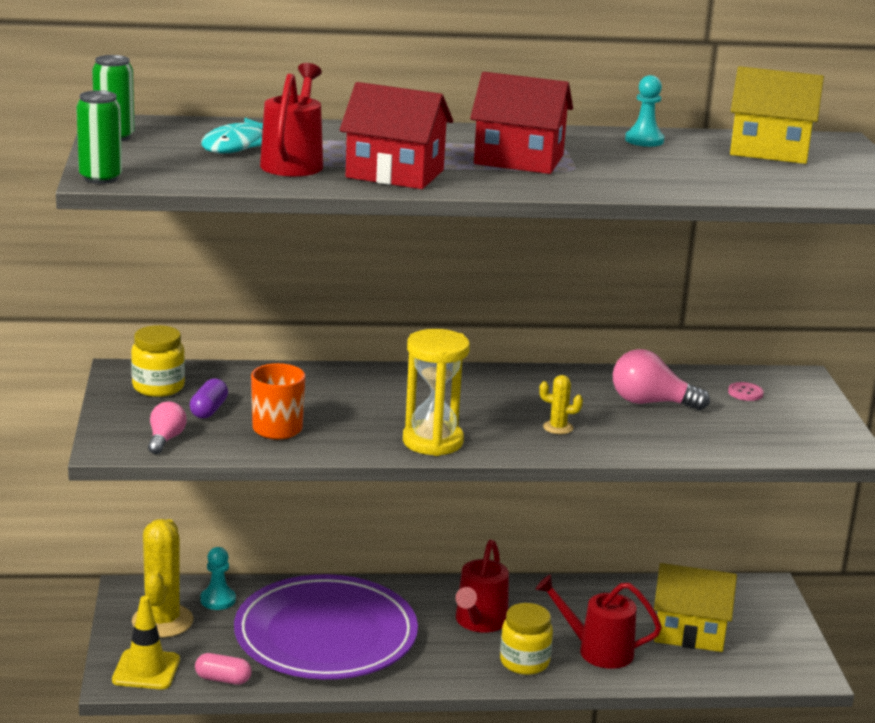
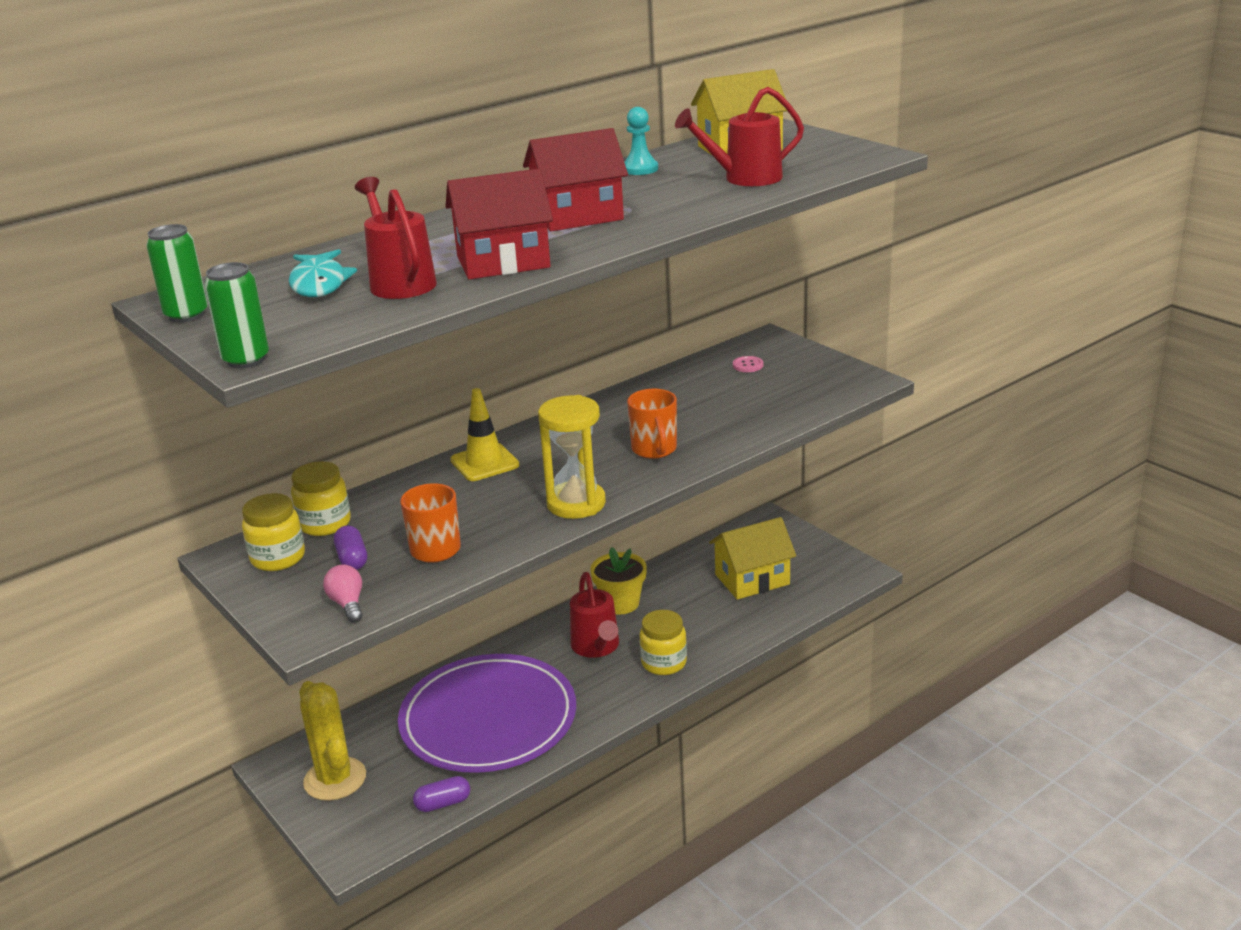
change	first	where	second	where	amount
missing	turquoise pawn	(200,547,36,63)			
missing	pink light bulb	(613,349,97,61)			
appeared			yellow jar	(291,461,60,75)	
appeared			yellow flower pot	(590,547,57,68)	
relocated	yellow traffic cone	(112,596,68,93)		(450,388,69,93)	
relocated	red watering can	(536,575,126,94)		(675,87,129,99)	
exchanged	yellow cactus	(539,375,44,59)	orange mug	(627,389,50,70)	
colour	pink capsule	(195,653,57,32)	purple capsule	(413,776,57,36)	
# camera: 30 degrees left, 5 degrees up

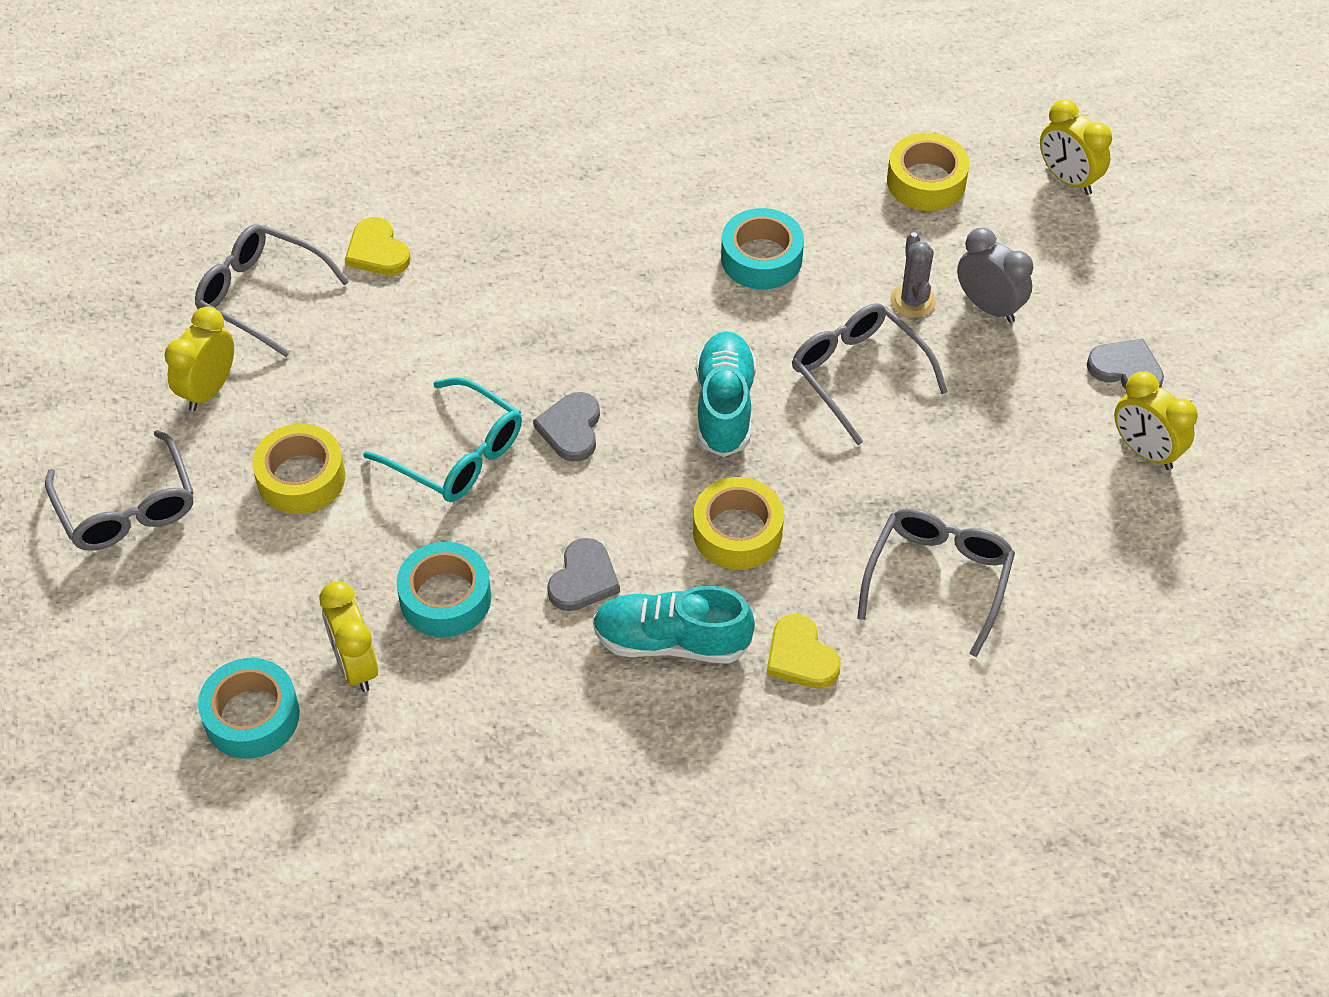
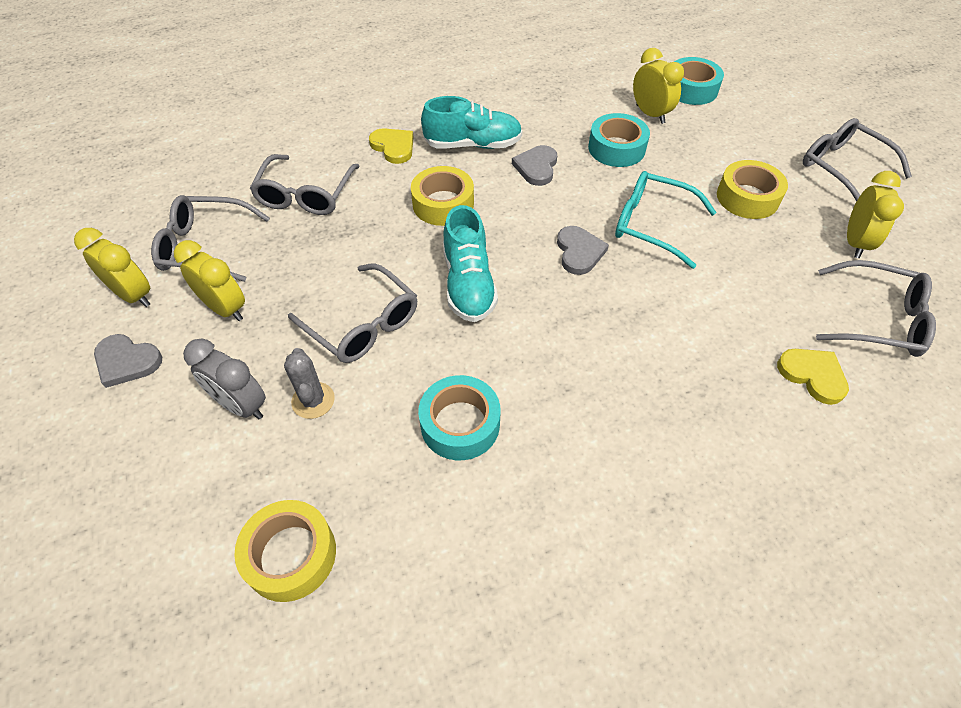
change	first	where	second	where	amount
appeared			grey glasses	(151,195,119,87)	
relocated	yellow clock	(1040,99,72,96)		(174,240,71,81)	
# camera: 170 degrees right, 0 degrees up

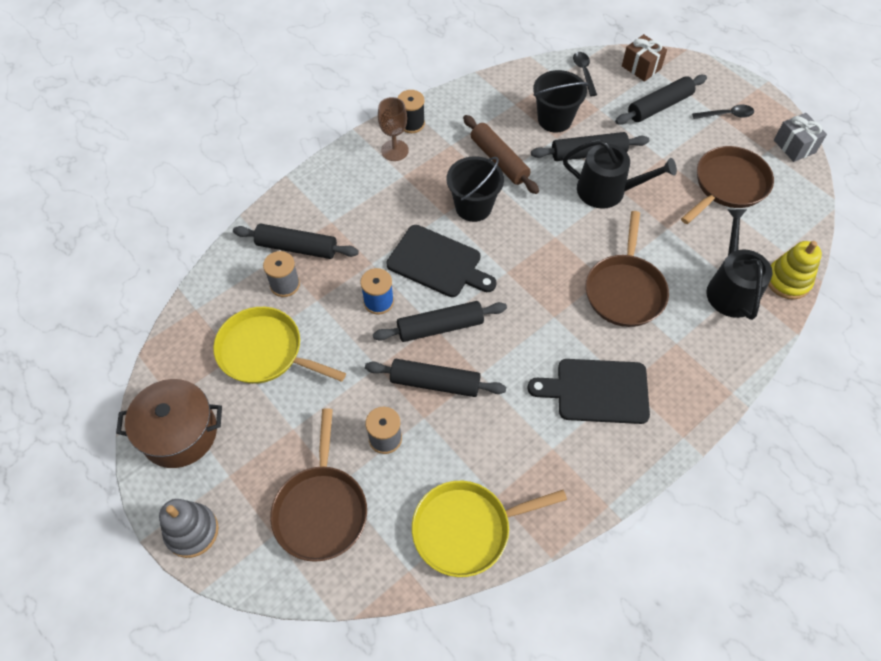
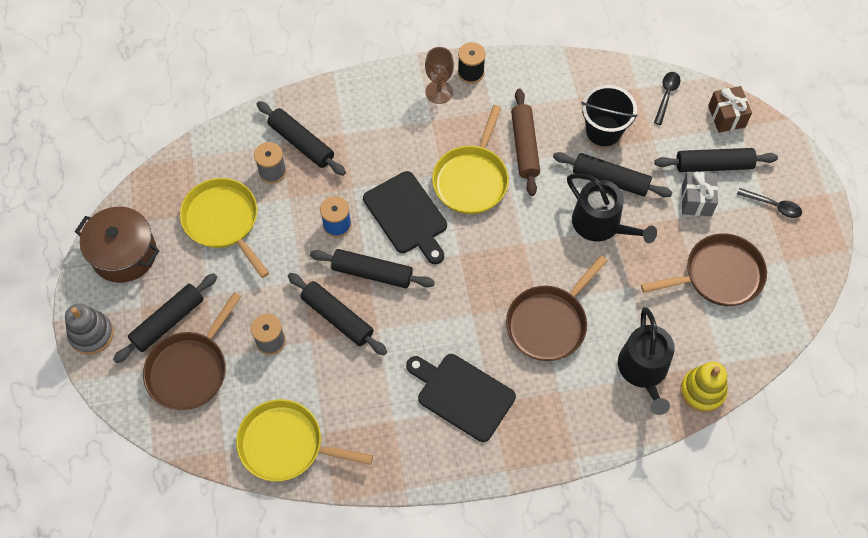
change	first	where	second	where	amount
appeared			black rolling pin	(113,273,104,90)	
relocated	grey gift	(774,113,53,49)		(681,172,37,44)	
exchanged	black bucket	(447,156,57,66)	yellow pan	(432,105,77,109)	
spun	black watering can	(706,209,67,111)		(618,307,57,108)	150 degrees clockwise
# camera: 30 degrees right, 5 degrees up

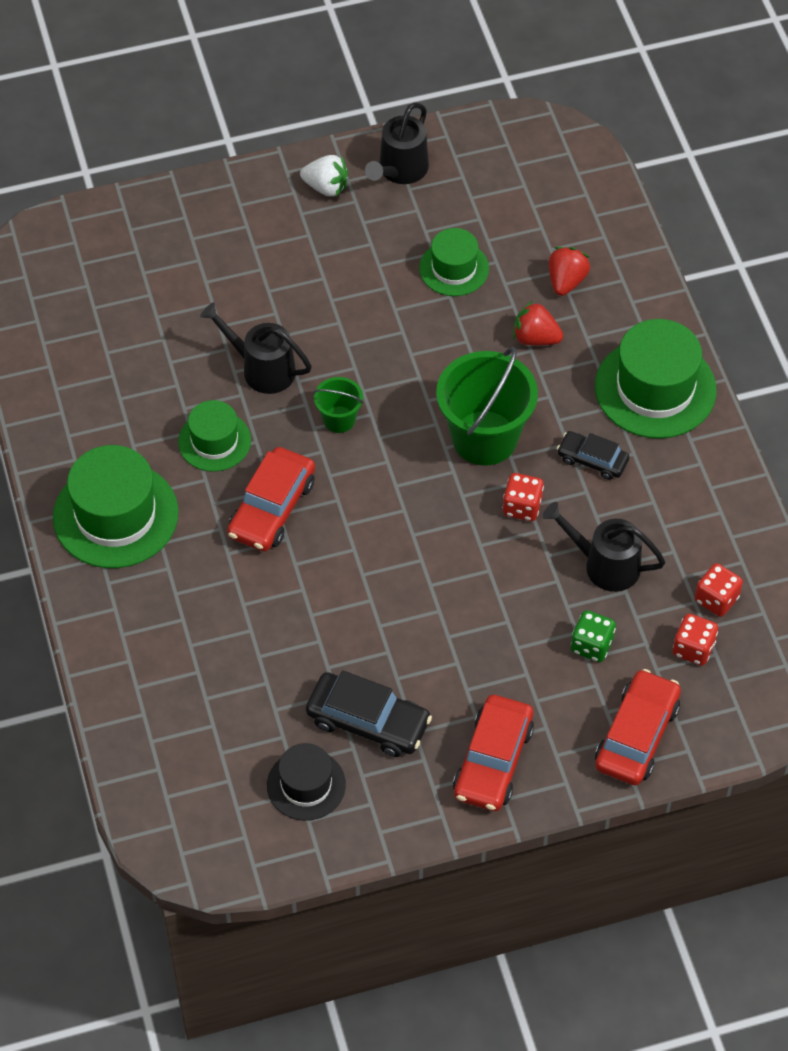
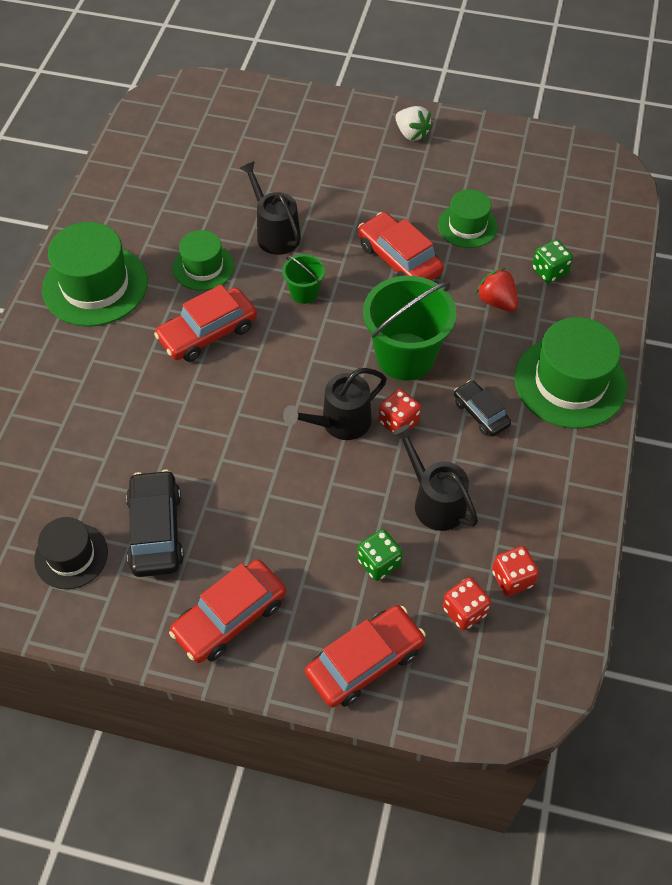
change	first	where	second	where	amount
appeared			red car	(358,212,86,68)	
relocated	black watering can	(365,103,64,81)		(283,368,104,72)	
exchanged	red strawberry	(548,247,42,49)	green dice	(532,240,41,43)	
spun	black car	(306,670,126,87)		(126,470,58,107)	150 degrees counterclockwise
# camera: 30 degrees right, 0 degrees up

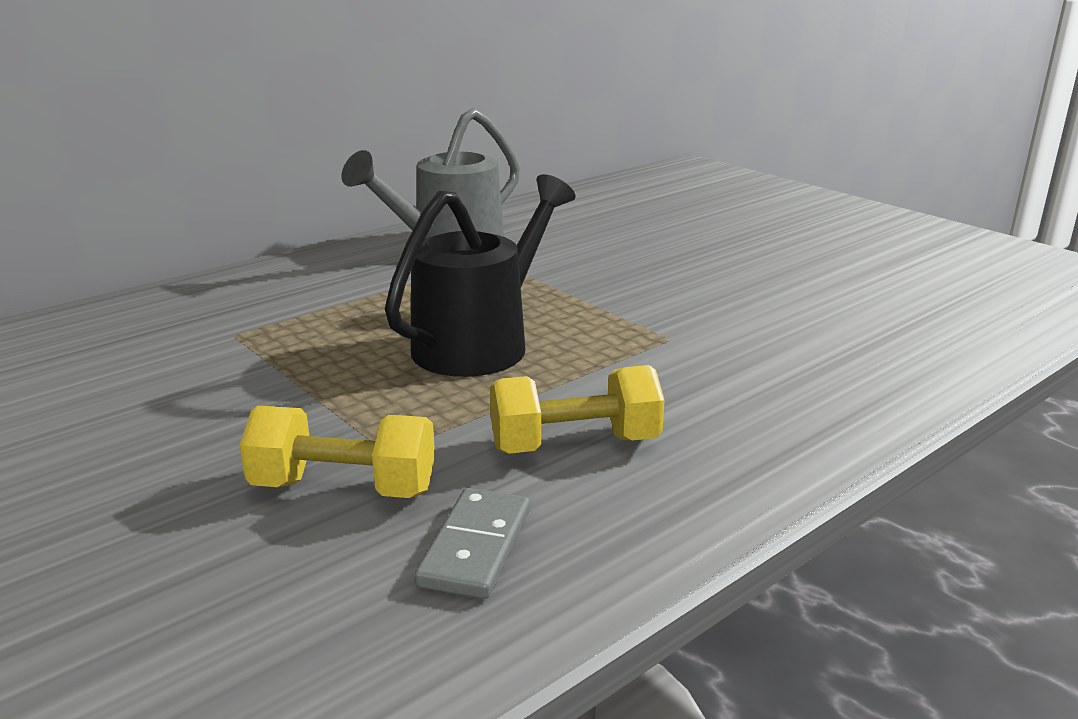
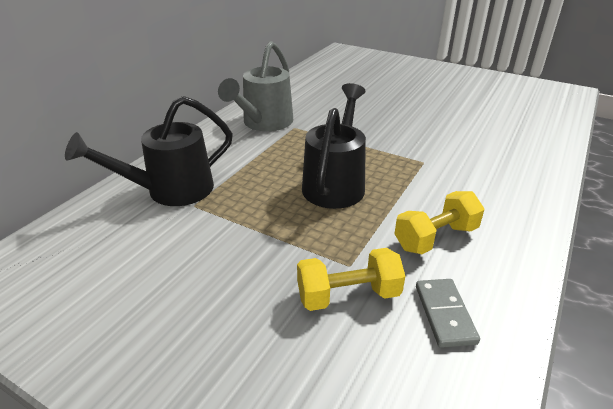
change	first	where	second	where	amount
appeared			black watering can	(65,96,168,110)	
# camera: 20 degrees left, 10 degrees up

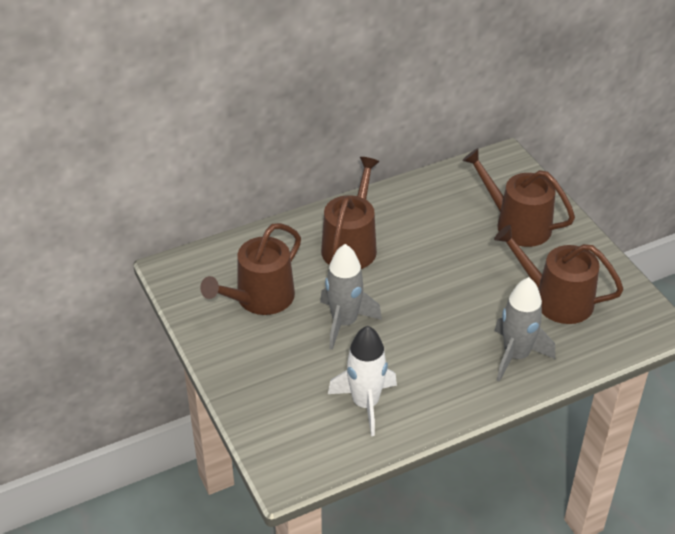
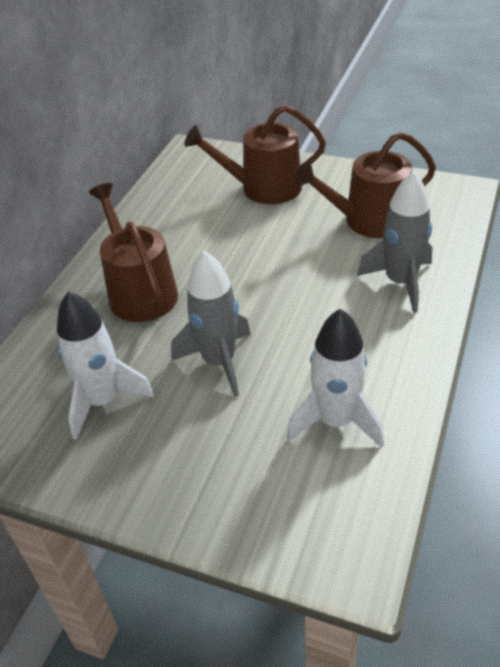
change	first	where	second	where	amount
exchanged	brown watering can	(200,223,101,92)	white rocket	(57,291,97,149)	
# camera: 40 degrees left, 0 degrees up

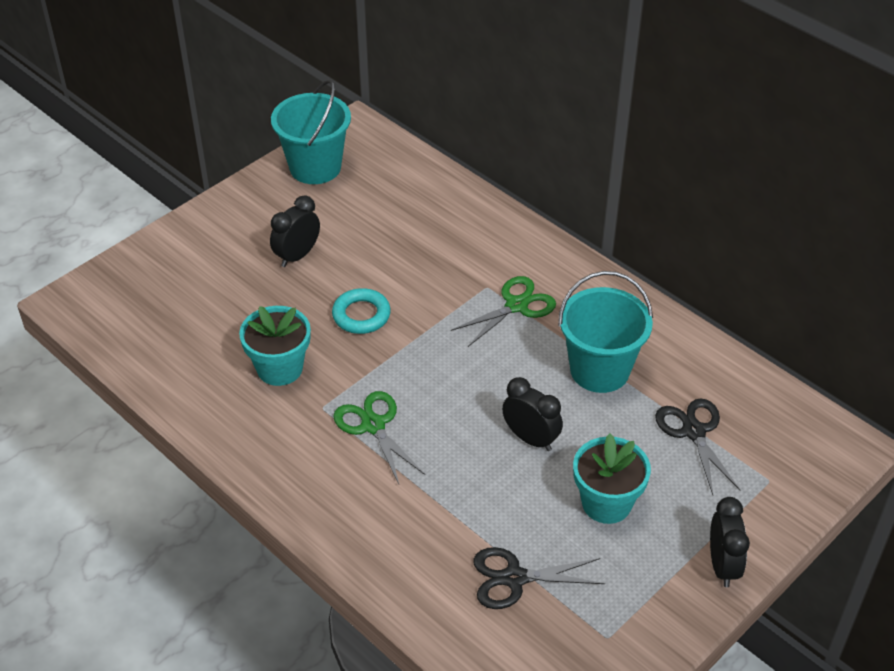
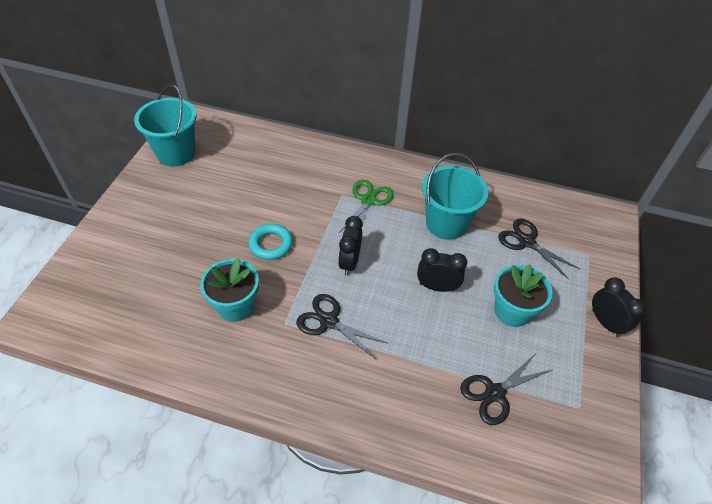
change	first	where	second	where	amount
relocated	black clock	(270,195,50,72)		(338,216,25,60)	
colour	green scissors	(333,391,92,93)	black scissors	(296,294,91,65)	
# camera: 30 degrees left, 5 degrees up

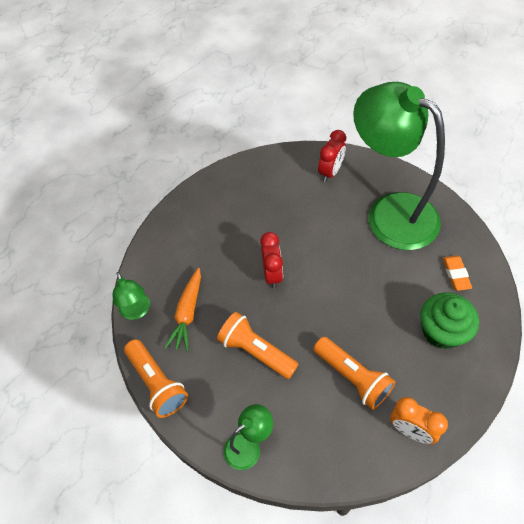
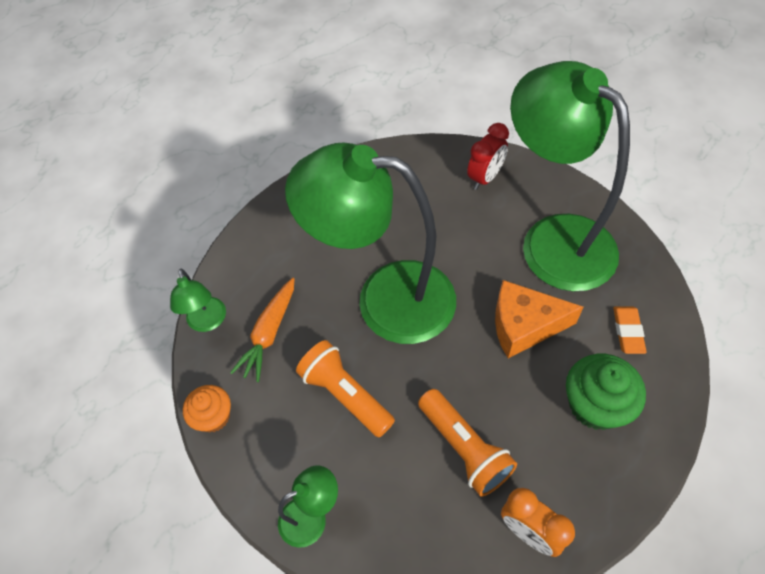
change	first	where	second	where	amount
appeared			orange cheese	(495,280,88,78)	
exchanged	orange flashlight	(124,339,64,79)	orange cupcake	(183,385,48,47)	
exchanged	red clock	(260,232,23,57)	green lamp	(285,143,171,201)	
# camera: 10 degrees right, 0 degrees up

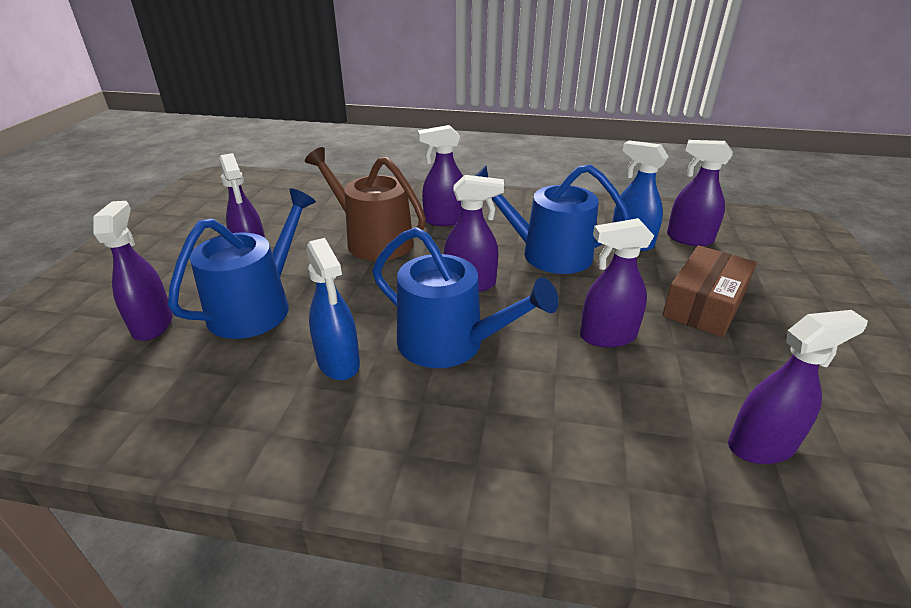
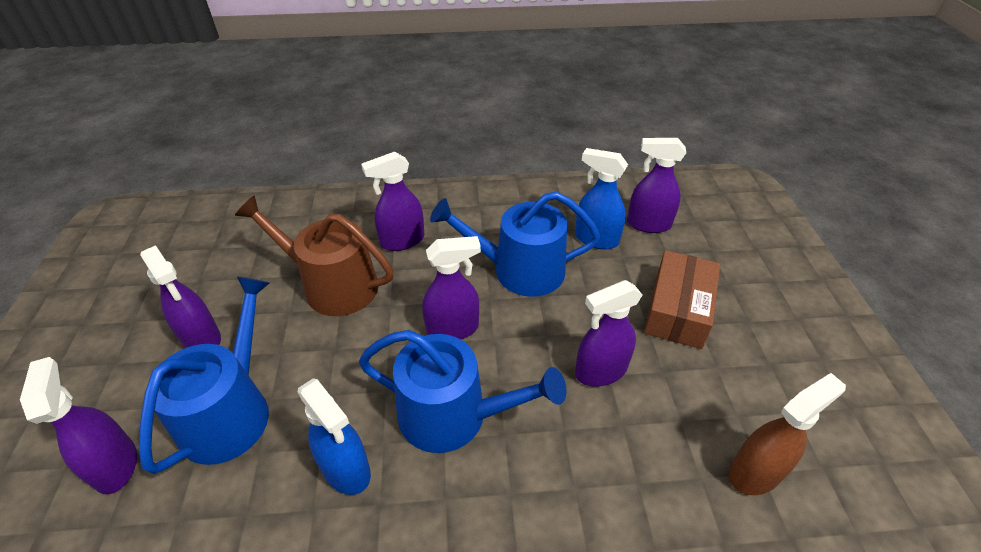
change	first	where	second	where	amount
colour	purple spray bottle	(728,310,140,154)	brown spray bottle	(729,373,117,122)	
# camera: 15 degrees left, 10 degrees up

